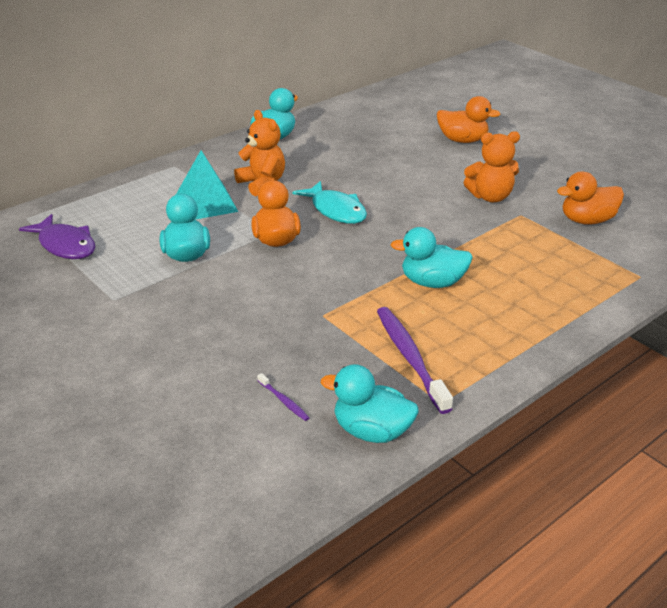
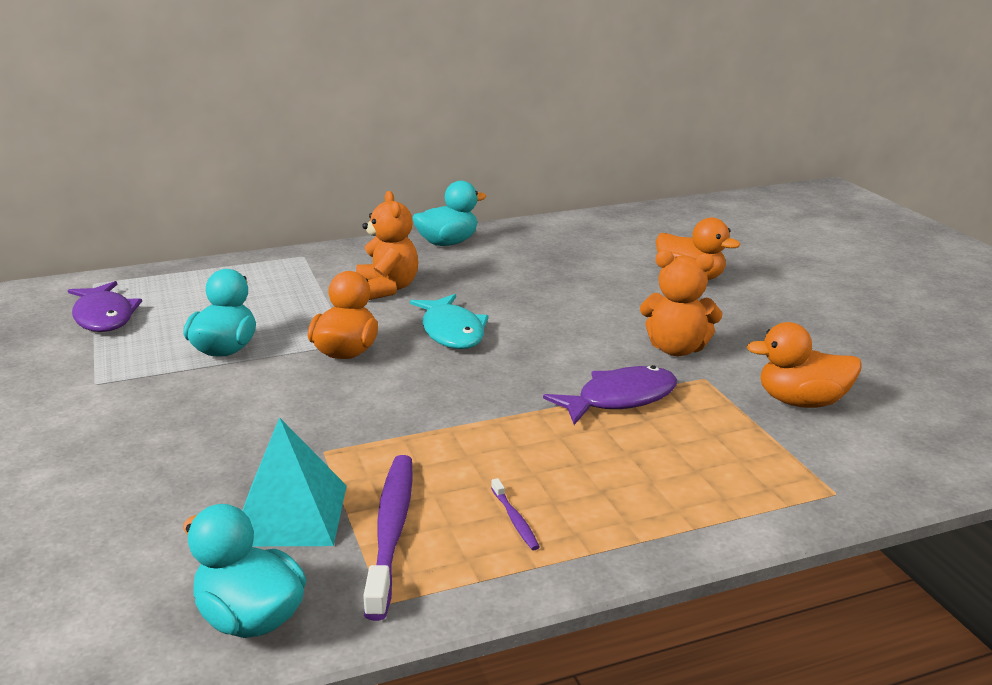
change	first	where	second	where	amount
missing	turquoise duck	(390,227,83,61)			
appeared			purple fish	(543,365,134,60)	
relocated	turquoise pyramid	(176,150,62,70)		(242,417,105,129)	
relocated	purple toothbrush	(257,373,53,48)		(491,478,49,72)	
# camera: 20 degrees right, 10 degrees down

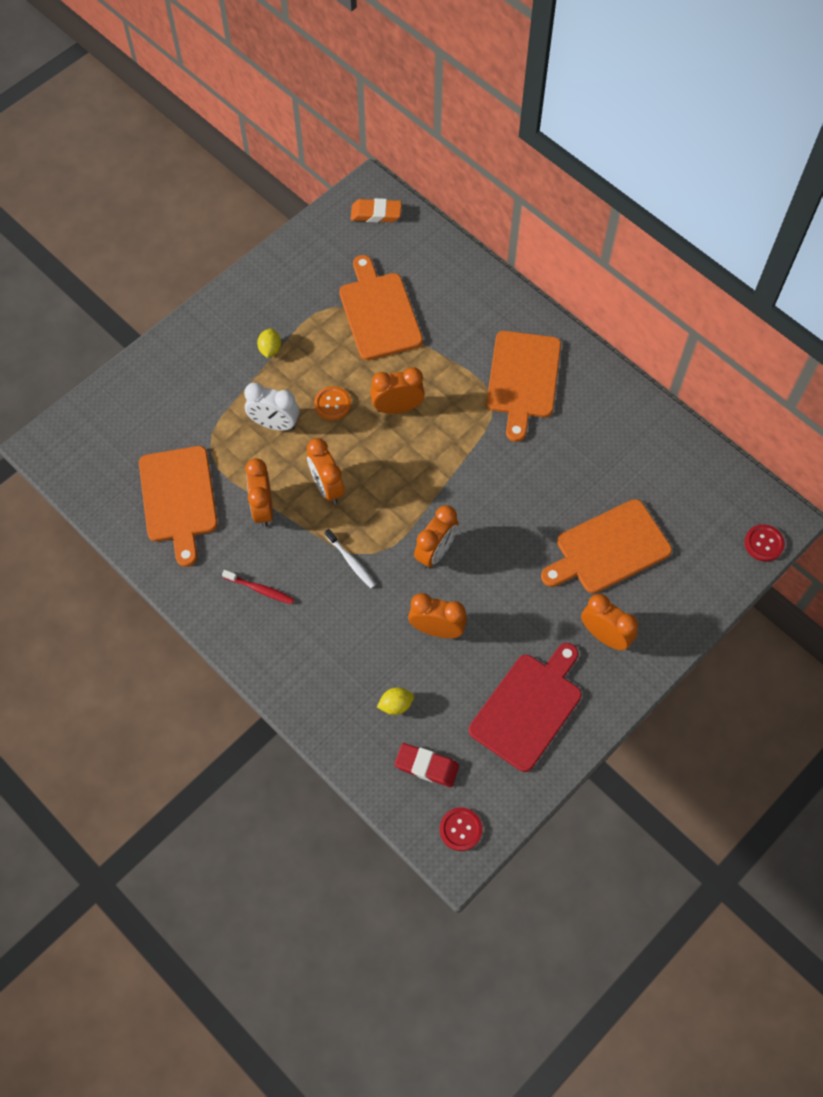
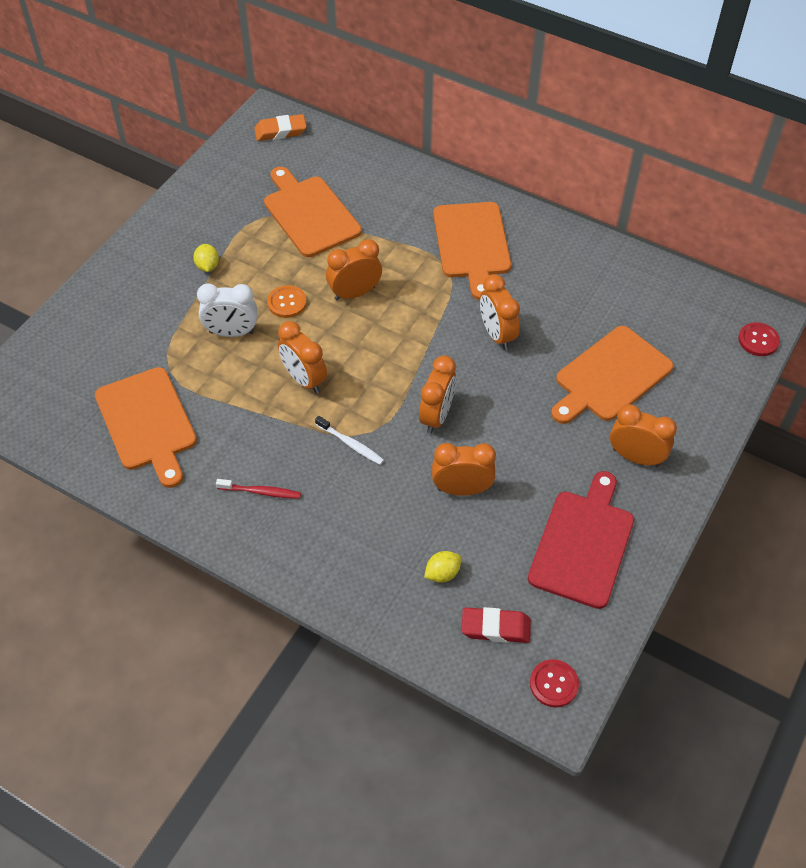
change	first	where	second	where	amount
relocated	orange clock	(245,458,28,69)		(480,274,40,76)	
# camera: 15 degrees left, 10 degrees down

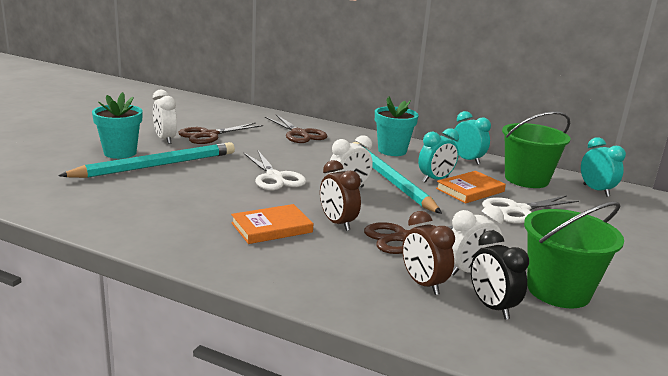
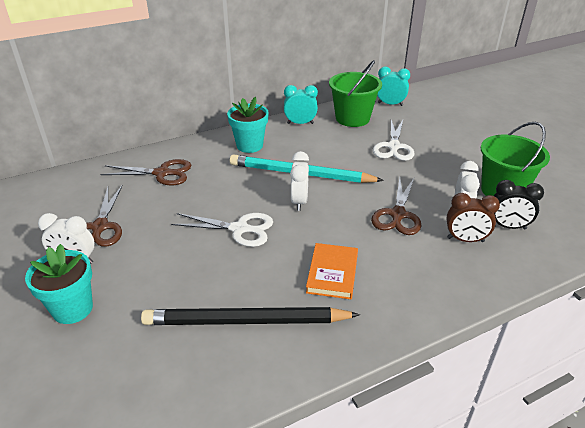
change	first	where	second	where	amount
missing	turquoise pencil	(58,142,177,36)			
missing	brown clock	(320,160,41,71)			
missing	turquoise clock	(418,128,41,54)			
missing	orange book	(436,171,70,32)			
appeared			black pencil	(141,307,219,18)	
# camera: 50 degrees left, 15 degrees up

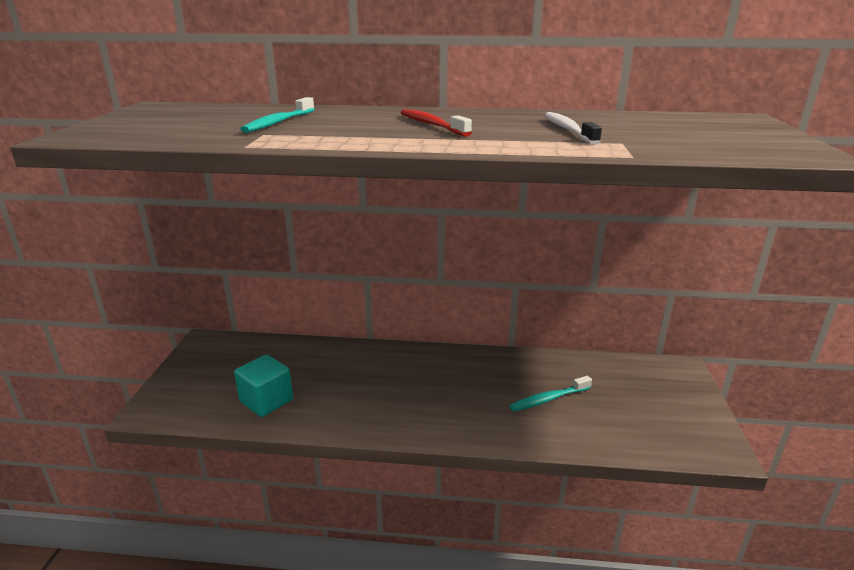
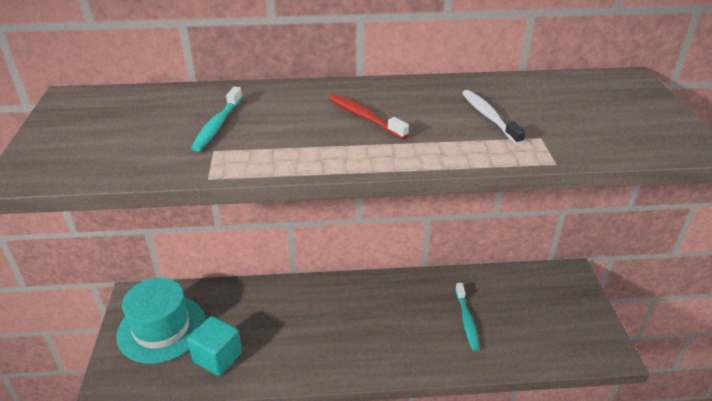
change	first	where	second	where	amount
appeared			turquoise hat	(116,278,90,86)	
spun	turquoise toothbrush	(509,376,83,35)		(455,283,24,68)	60 degrees counterclockwise
# camera: 10 degrees left, 10 degrees up

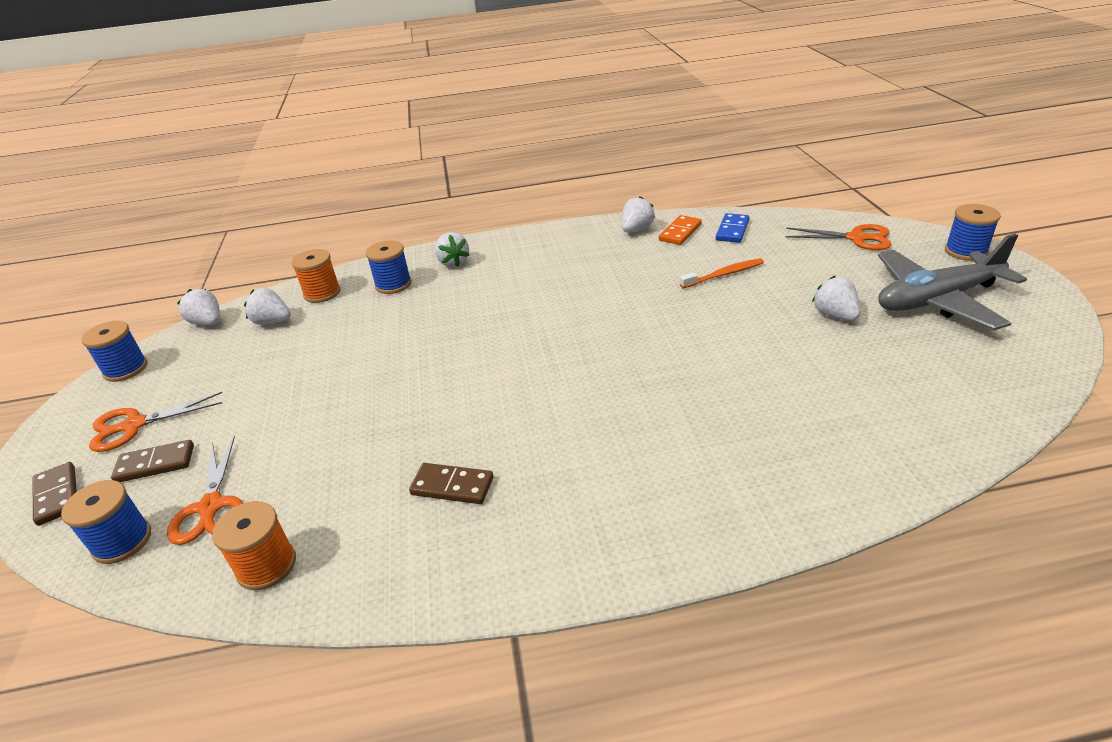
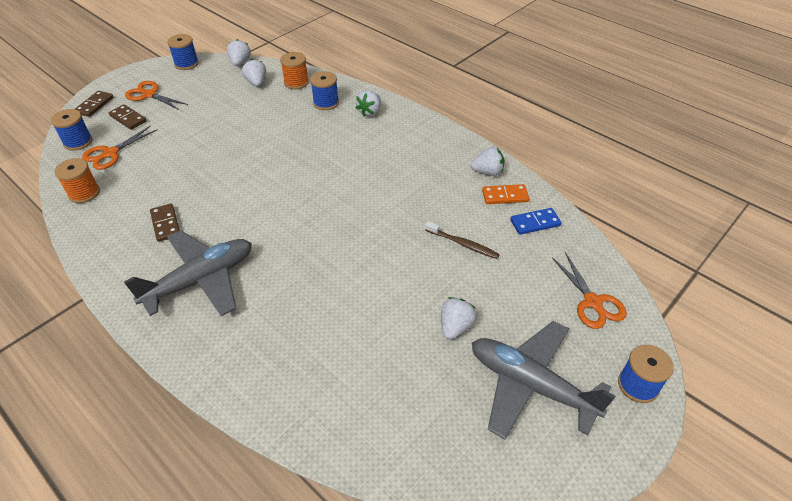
change	first	where	second	where	amount
appeared			grey plane	(124,230,128,86)	
colour	orange toothbrush	(680,258,84,30)	brown toothbrush	(425,221,75,38)	
# camera: 50 degrees right, 10 degrees up

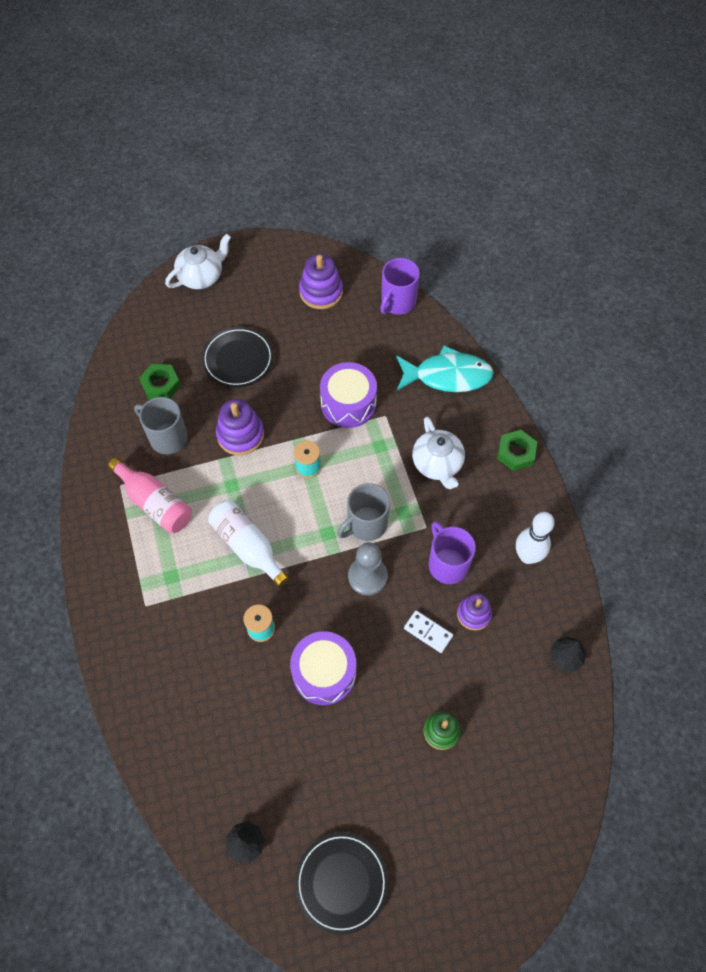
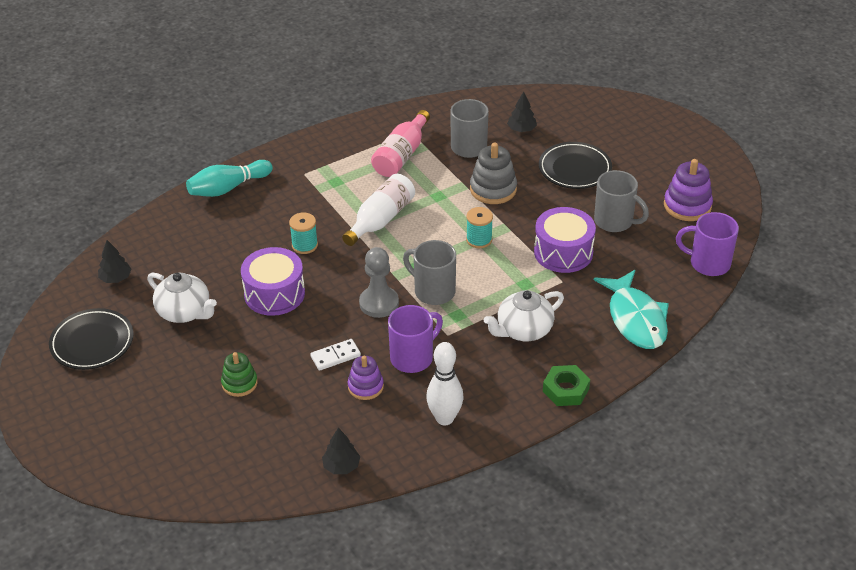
change	first	where	second	where	amount
appeared			turquoise bowling pin	(186,160,87,37)	
appeared			grey mug	(594,170,55,62)	
relocated	white teapot	(165,234,66,55)		(147,273,70,50)	
exchanged	green nut	(139,364,42,36)	black tree	(507,92,30,40)	
colour	purple stacking toy	(216,399,48,56)	grey stacking toy	(470,143,47,61)	
spun	white domino	(404,610,49,43)		(310,339,51,32)	45 degrees clockwise
# camera: 75 degrees right, 20 degrees down

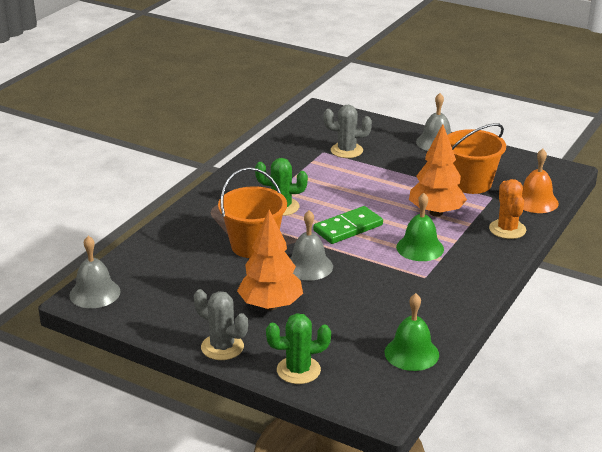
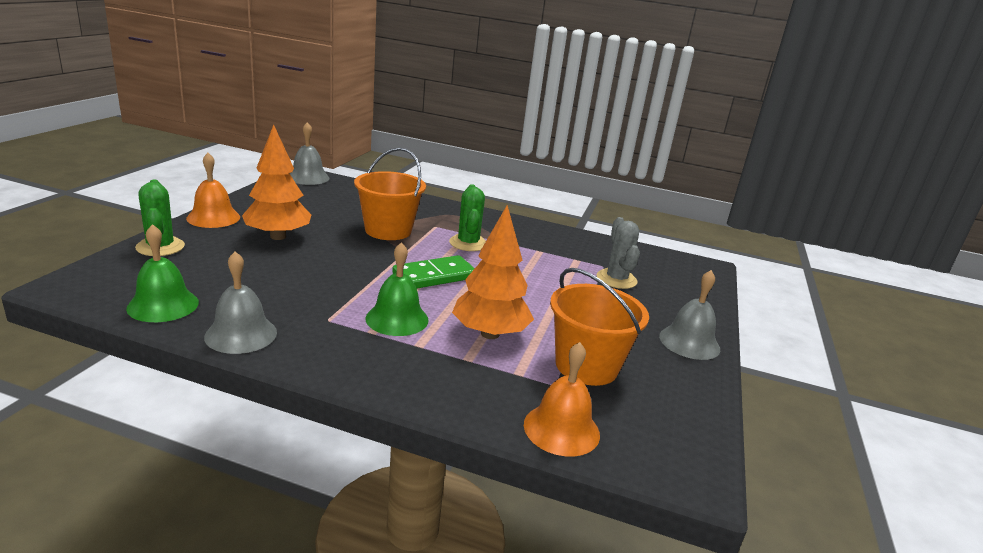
change	first	where	second	where	amount
missing	orange cactus	(489,179,37,60)			
relocated	grey bell	(290,210,43,71)		(204,251,73,103)	
exchanged	grey cactus	(194,289,54,71)	orange bell	(186,153,54,75)	
spun	green domino	(313,206,70,38)		(392,255,83,33)	75 degrees counterclockwise
# camera: 75 degrees right, 5 degrees down

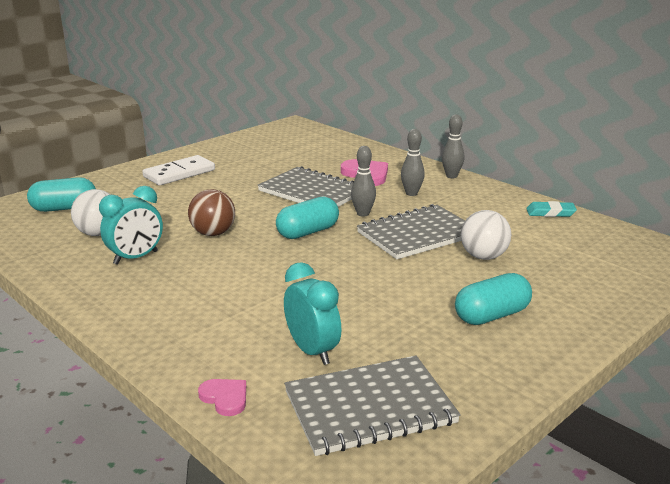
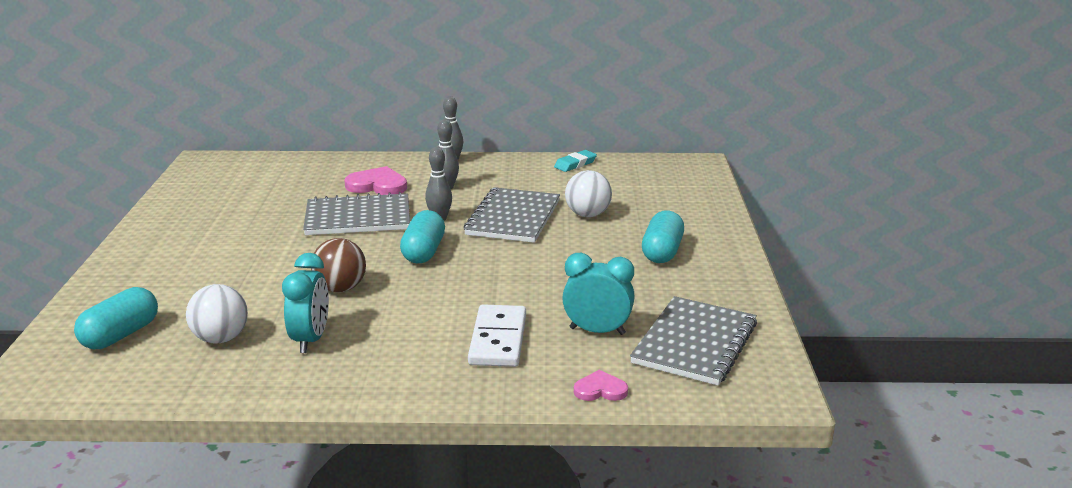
change	first	where	second	where	amount
relocated	white domino	(142,155,73,31)		(468,304,58,63)	
# camera: 45 degrees left, 0 degrees up

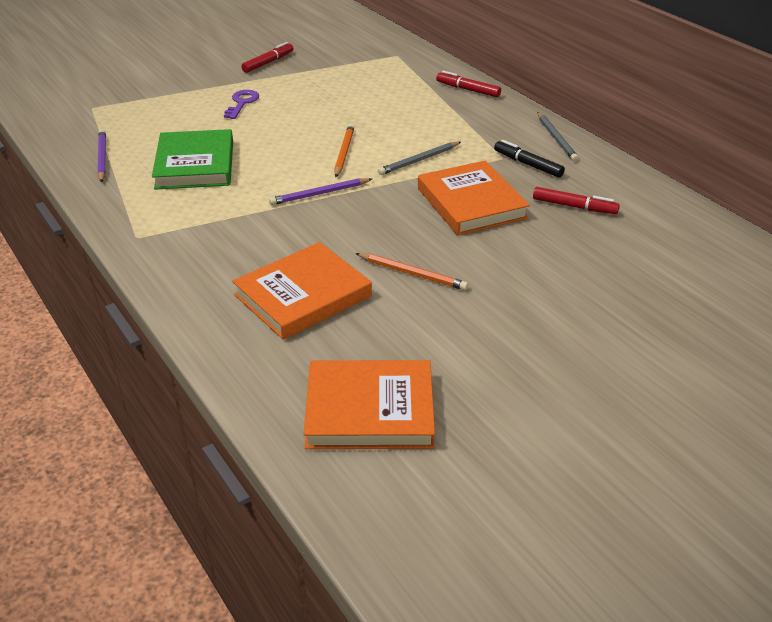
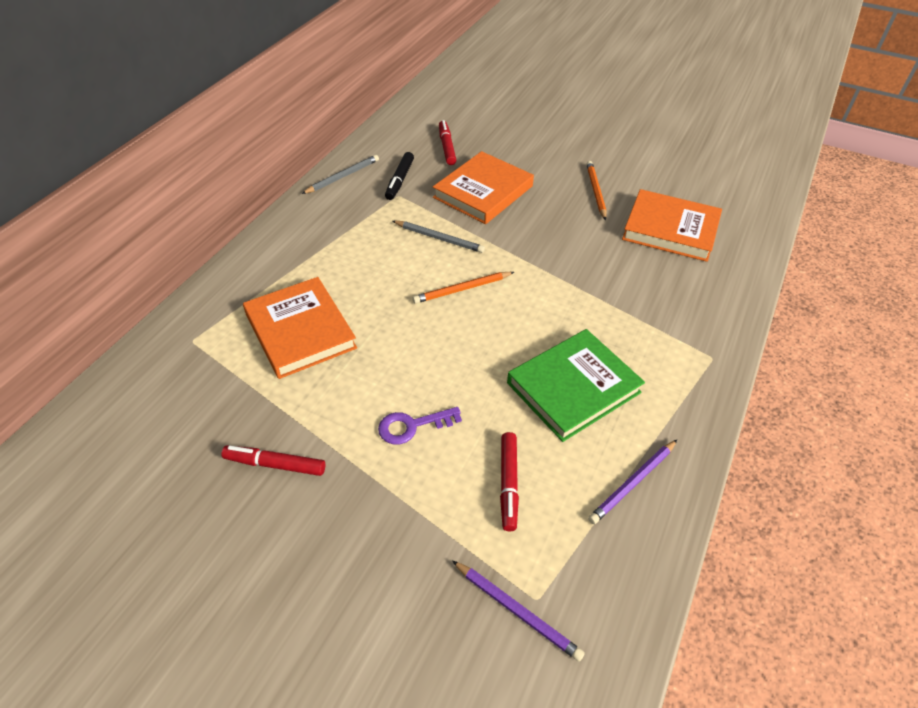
change	first	where	second	where	amount
relocated	purple pencil	(269,178,103,27)		(452,560,133,102)	
relocated	orange book	(304,360,131,89)		(243,277,114,102)	
relocated	red marker	(436,71,65,26)		(500,432,19,100)	
# camera: 120 degrees left, 10 degrees up

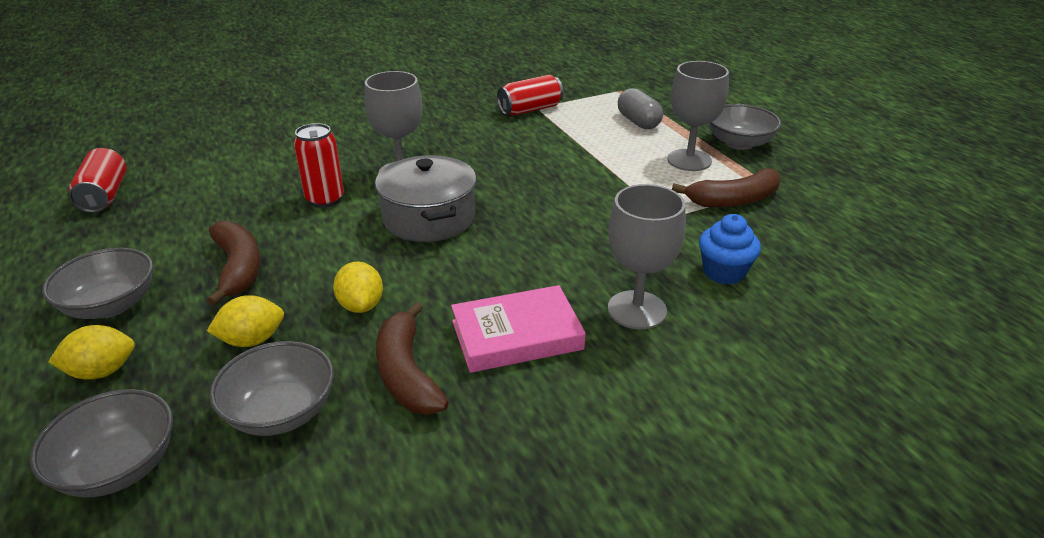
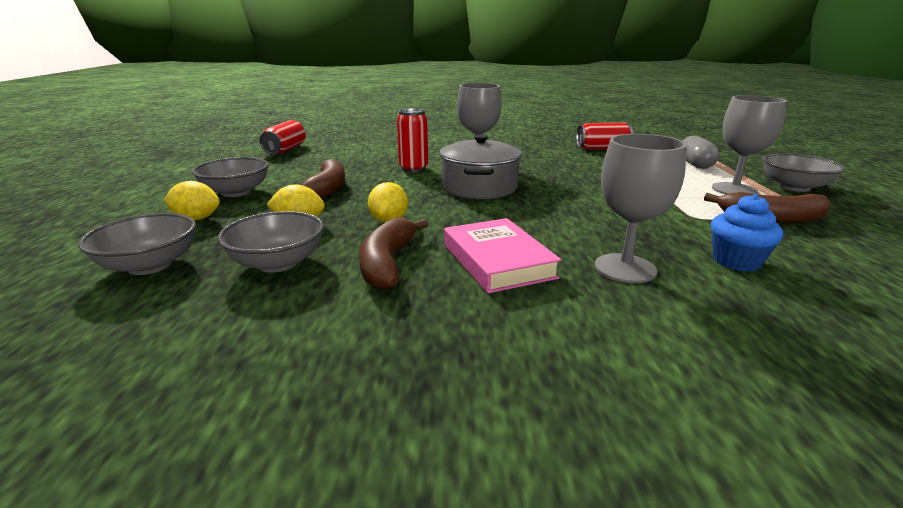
change	first	where	second	where	amount
spun	pink book	(451,285,135,88)		(444,218,117,75)	60 degrees clockwise
# camera: 25 degrees right, 10 degrees down

